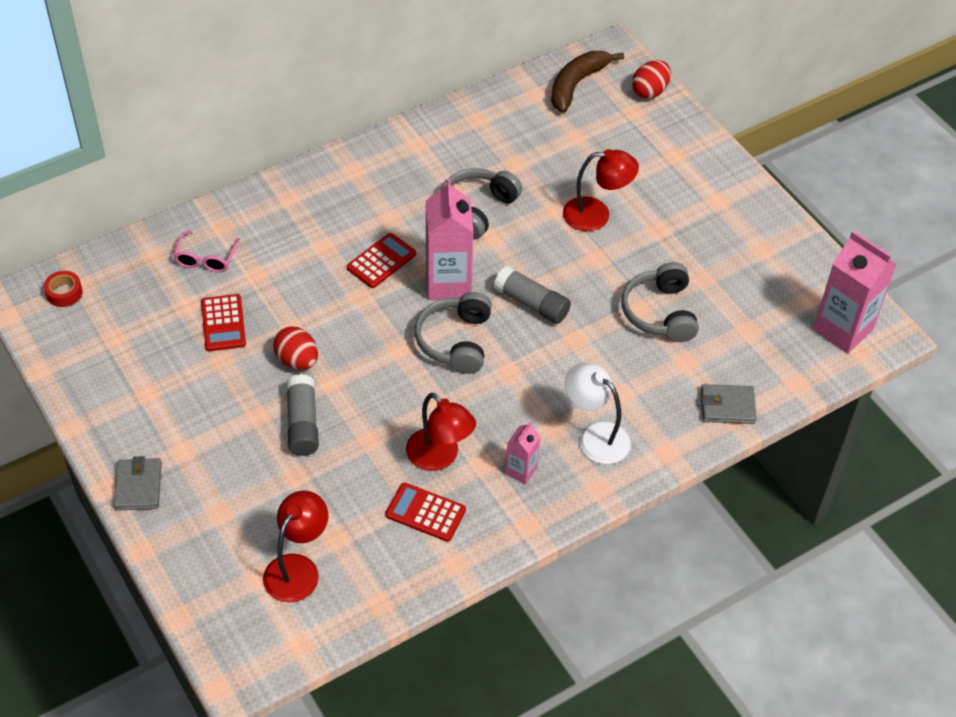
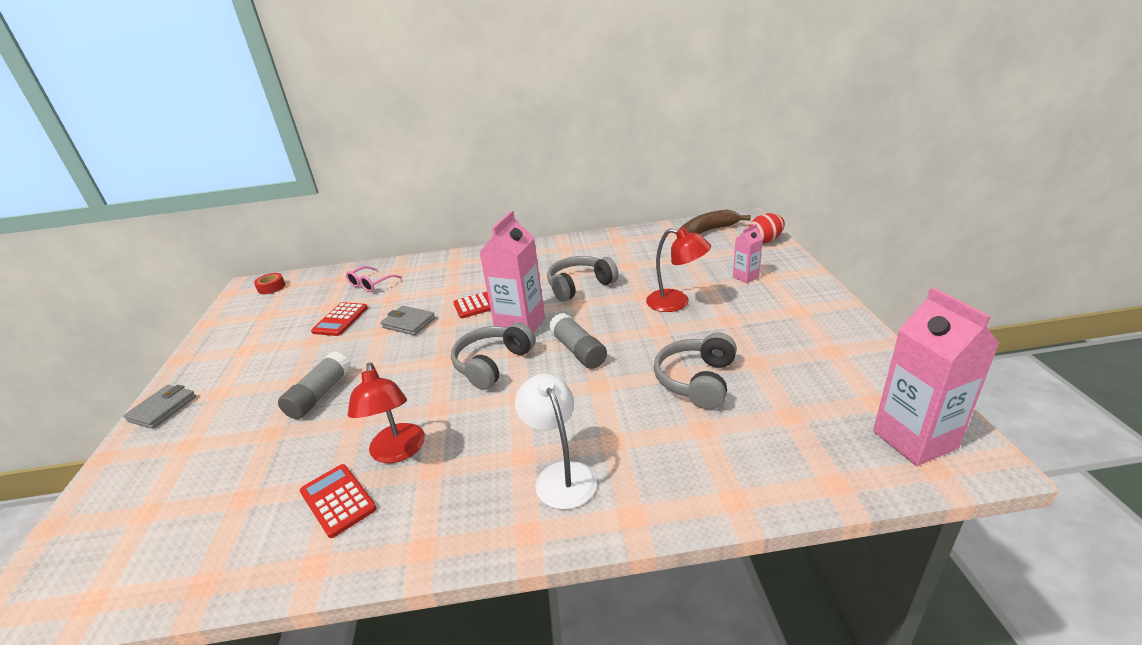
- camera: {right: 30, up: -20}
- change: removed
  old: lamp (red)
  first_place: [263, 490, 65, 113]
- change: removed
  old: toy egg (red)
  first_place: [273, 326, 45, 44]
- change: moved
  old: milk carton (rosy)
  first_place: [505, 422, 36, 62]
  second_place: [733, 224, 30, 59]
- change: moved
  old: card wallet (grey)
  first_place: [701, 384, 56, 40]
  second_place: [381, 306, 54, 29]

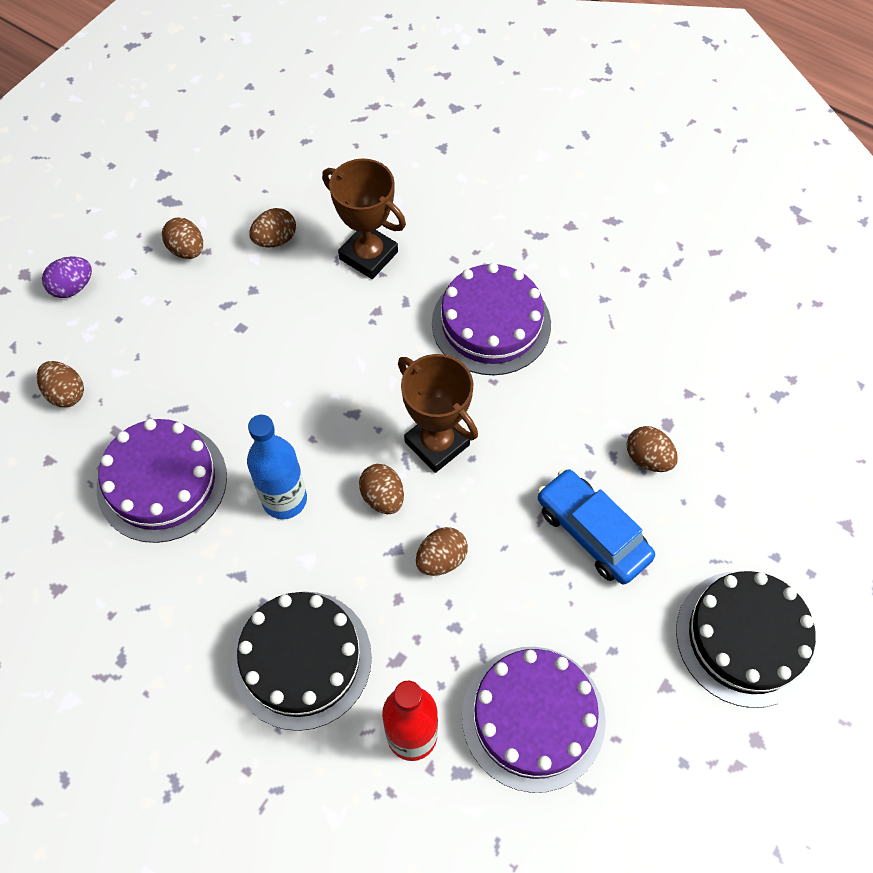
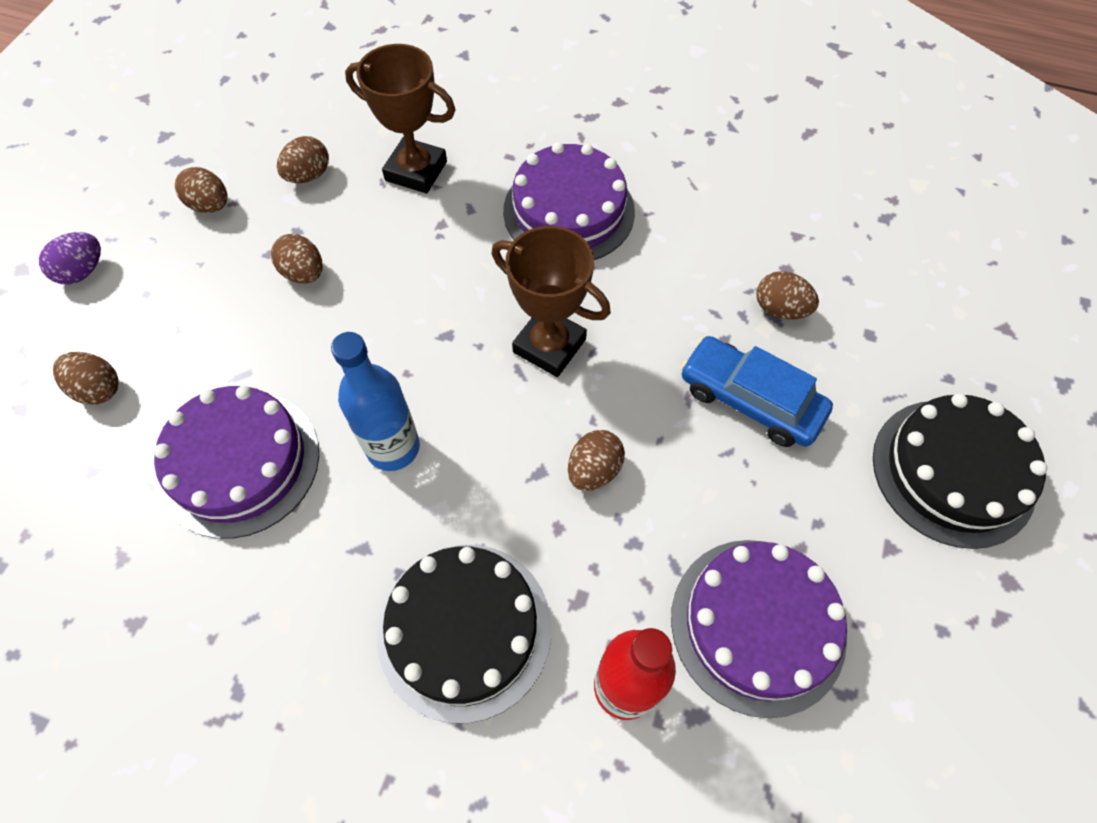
- camera: {right: -15, up: 0}
- change: moved
  old: toy egg (dark brown)
  first_place: [359, 464, 45, 50]
  second_place: [271, 234, 52, 49]

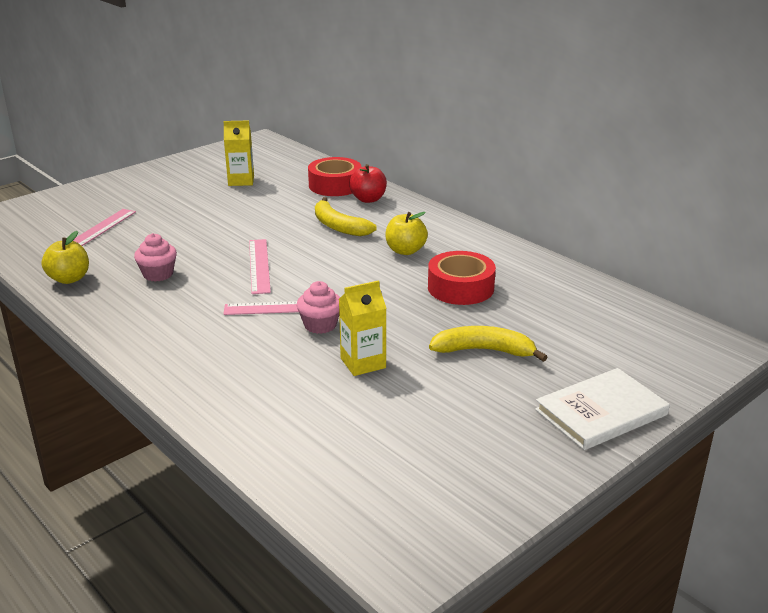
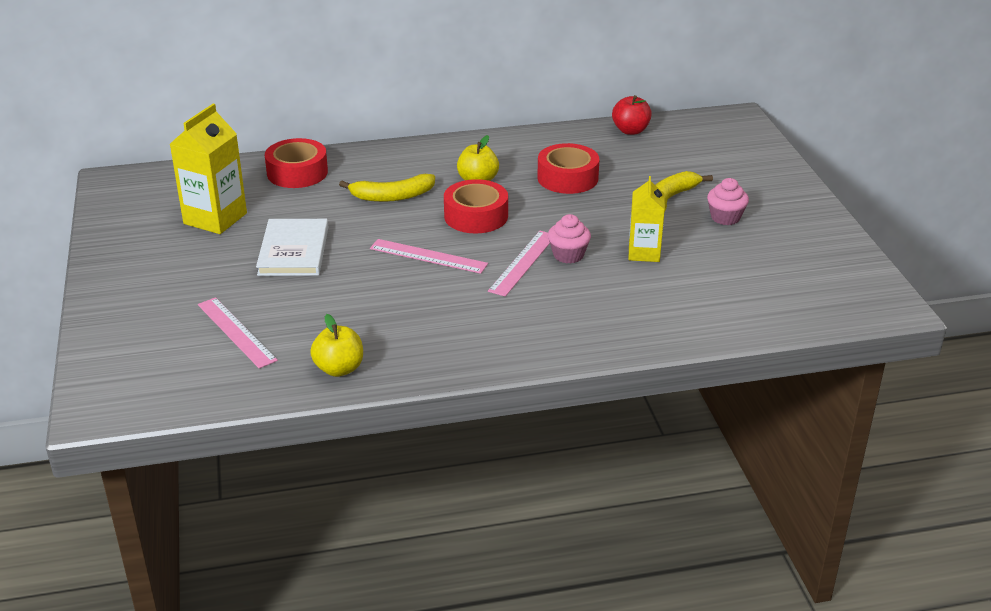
- camera: {right: -60, up: 5}
- change: added
  new: tape (red)
  second_place: [444, 179, 64, 54]
- change: moved
  old: muffin (rosy)
  first_place: [134, 233, 43, 49]
  second_place: [707, 178, 42, 47]
- change: moved
  old: apple (red)
  first_place: [349, 164, 38, 39]
  second_place: [612, 95, 40, 40]
- change: moved
  old: hardcover (pure white)
  first_place: [535, 368, 135, 82]
  second_place: [256, 219, 72, 57]
- change: resized
  old: milk carton (yellow)
  first_place: [223, 120, 31, 66]
  second_place: [170, 104, 77, 130]
  factor: 1.53

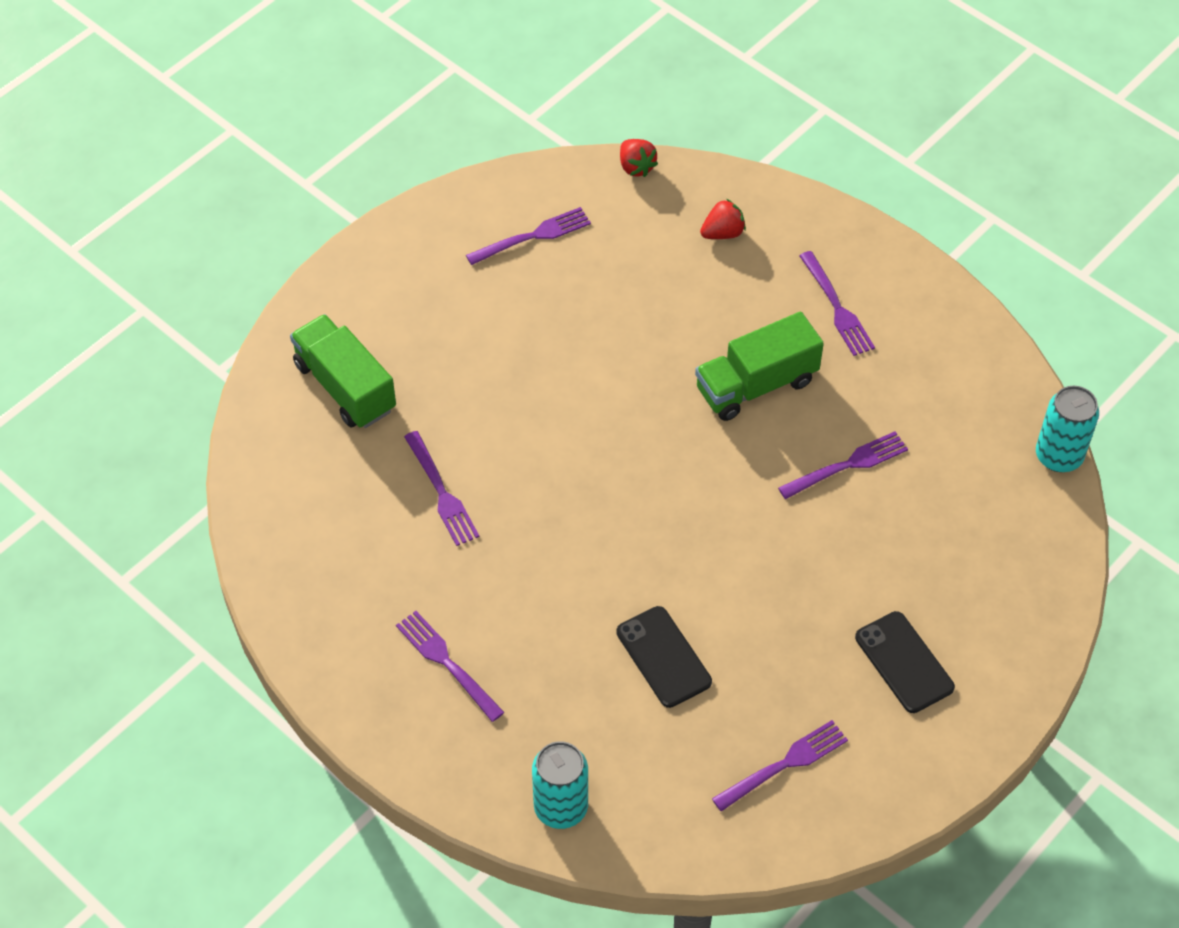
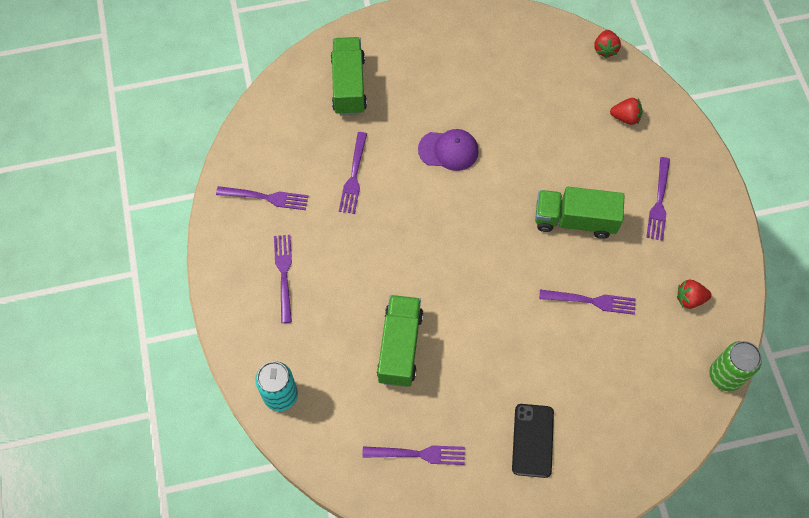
- camera: {right: 35, up: 10}
- change: added
  new: peaked cap (royal purple)
  second_place: [418, 129, 61, 42]
- change: added
  new: toy strawberry (red)
  second_place: [677, 280, 35, 29]
- change: moved
  old: dinner fork (royal purple)
  first_place: [466, 207, 125, 58]
  second_place: [216, 186, 92, 24]
- change: replaced
  old: smartphone (black)
  new: truck (emerald)
  first_place: [616, 606, 96, 102]
  second_place: [377, 295, 46, 92]
- change: recoloured
  old: tin (teal)
  new: tin (emerald)
  first_place: [1036, 386, 63, 86]
  second_place: [709, 341, 53, 50]

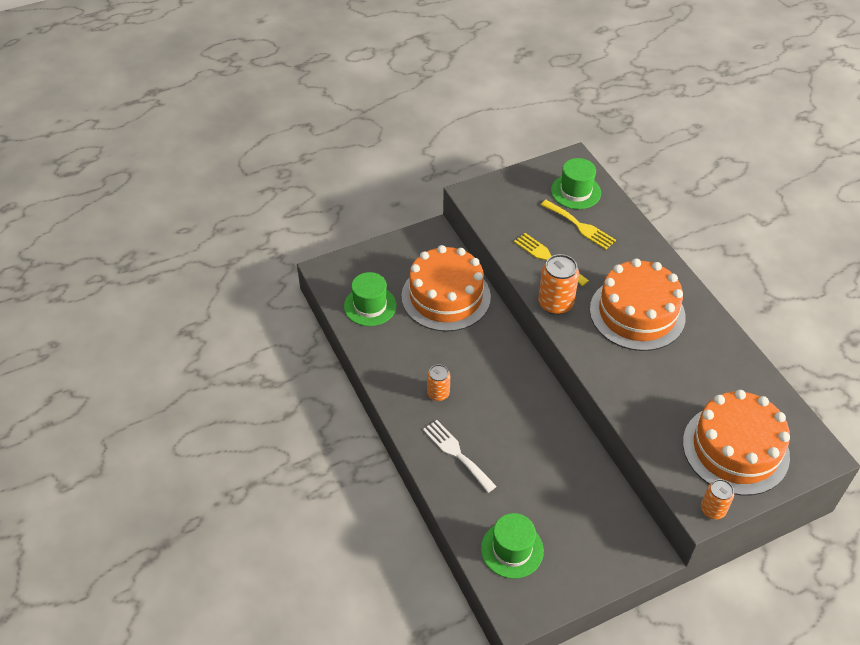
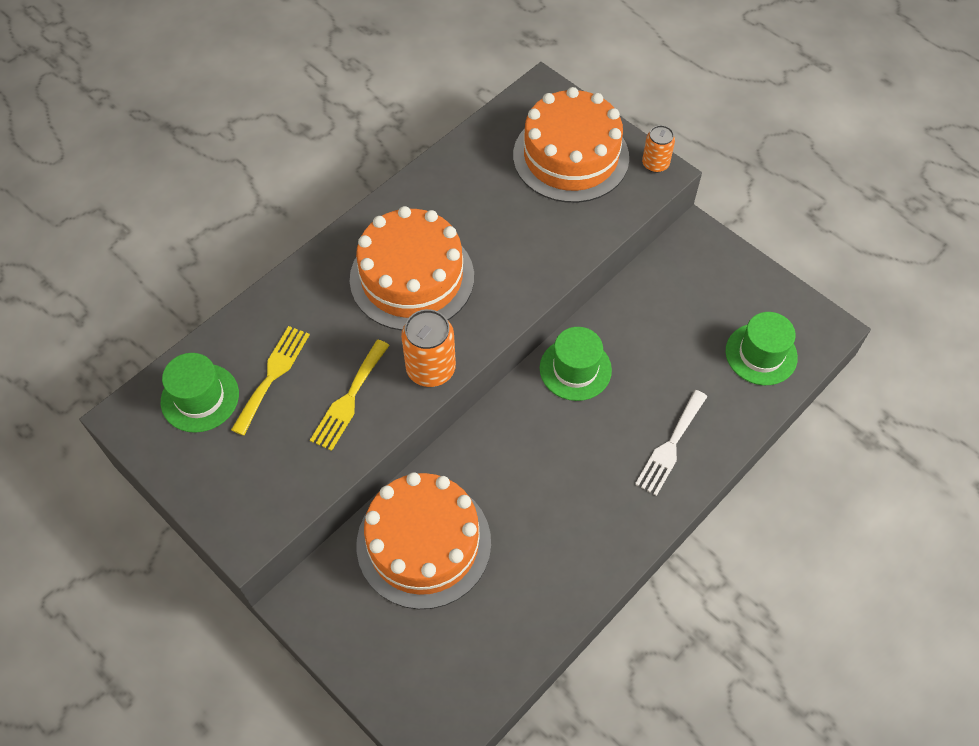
- camera: {right: -110, up: 10}
- change: removed
  old: tin (bright orange)
  first_place: [427, 364, 23, 37]
- change: moved
  old: tall hat (emerald)
  first_place: [344, 272, 53, 54]
  second_place: [540, 327, 72, 74]

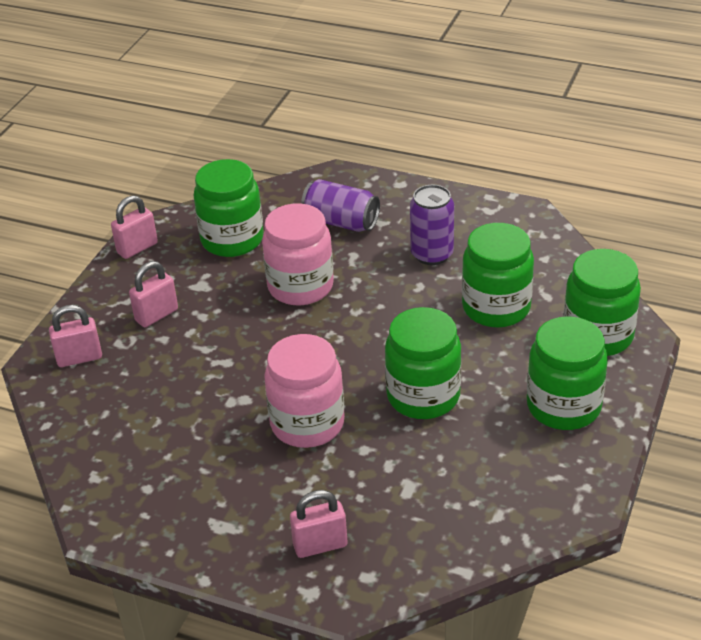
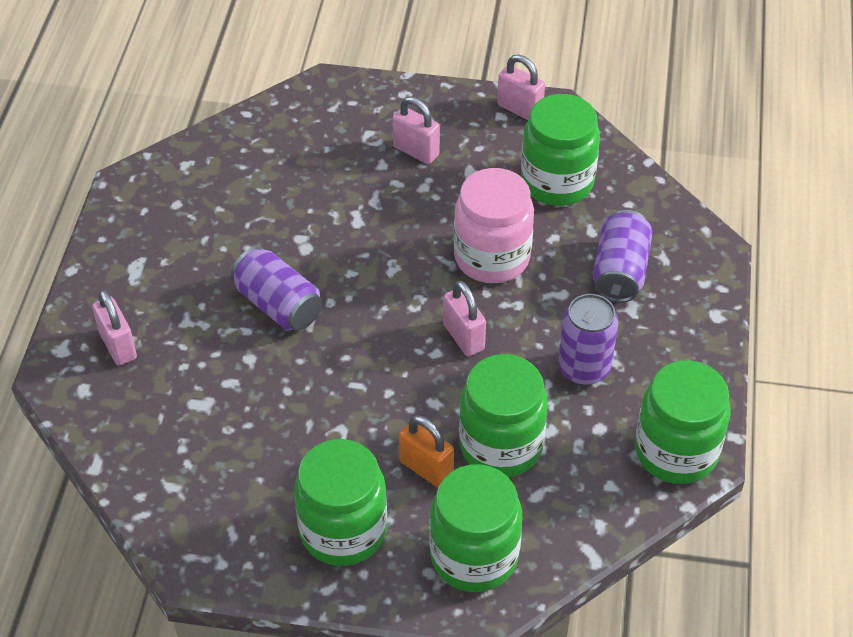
- camera: {right: 75, up: 10}
- change: added
  new: lock (bright orange)
  second_place: [399, 415, 55, 72]
- change: moved
  old: lock (rosy)
  first_place: [49, 305, 53, 62]
  second_place: [443, 281, 43, 75]
- change: moved
  old: jam jar (emerald)
  first_place: [385, 307, 76, 112]
  second_place: [635, 360, 96, 124]
- change: replaced
  old: jam jar (rosy)
  new: tin (royal purple)
  first_place: [264, 334, 81, 114]
  second_place: [231, 247, 91, 84]

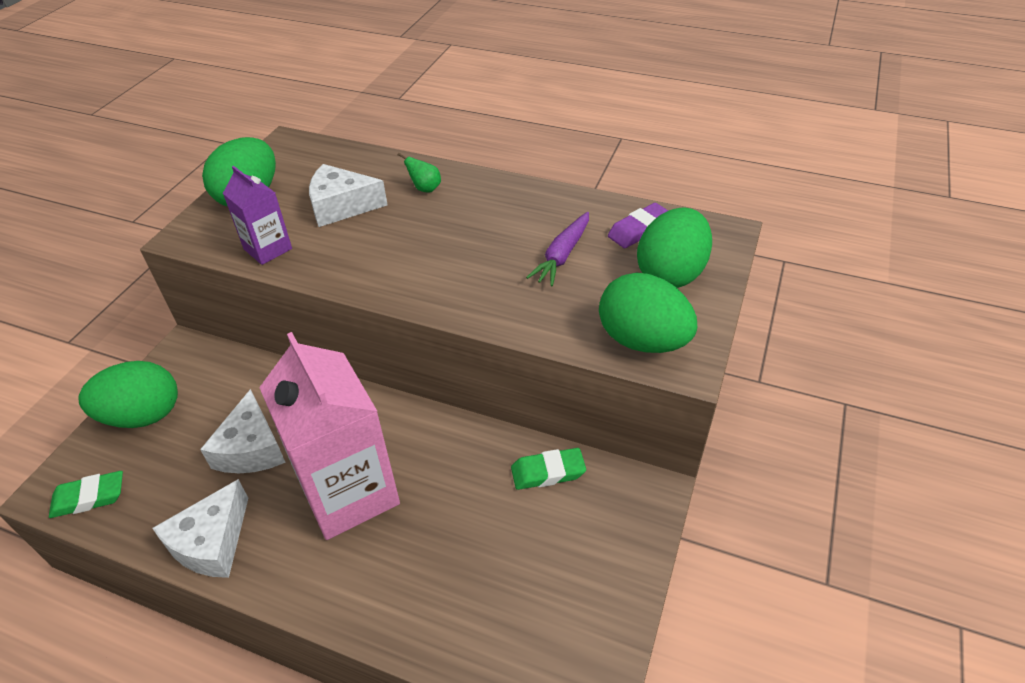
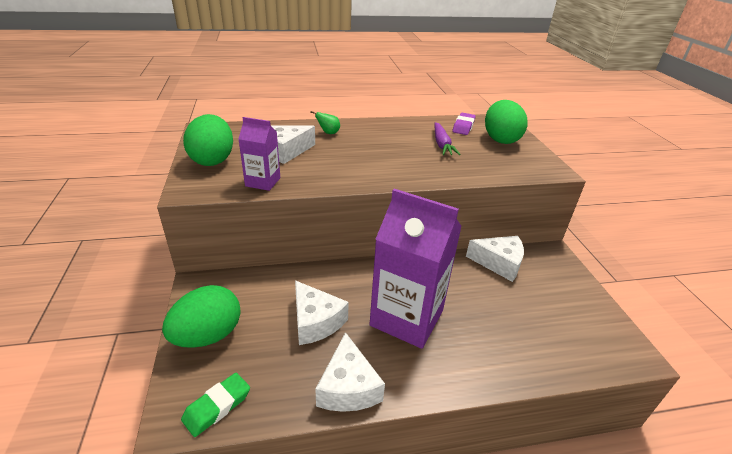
- camera: {right: -35, up: -10}
- change: removed
  old: toy egg (emerald)
  first_place: [599, 273, 98, 80]
- change: replaced
  old: gum eraser (emerald)
  new: cheese wedge (pure white)
  first_place: [511, 448, 75, 42]
  second_place: [466, 236, 58, 46]
- change: recoloured
  old: milk carton (rosy)
  new: milk carton (royal purple)
  first_place: [259, 332, 141, 208]
  second_place: [370, 189, 92, 160]

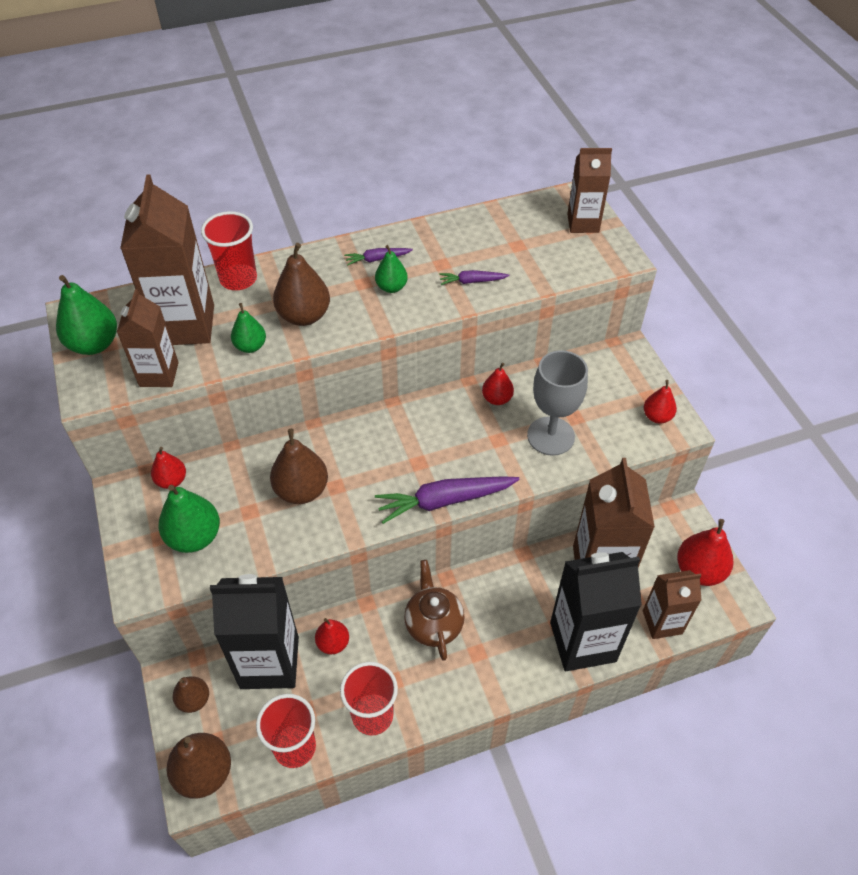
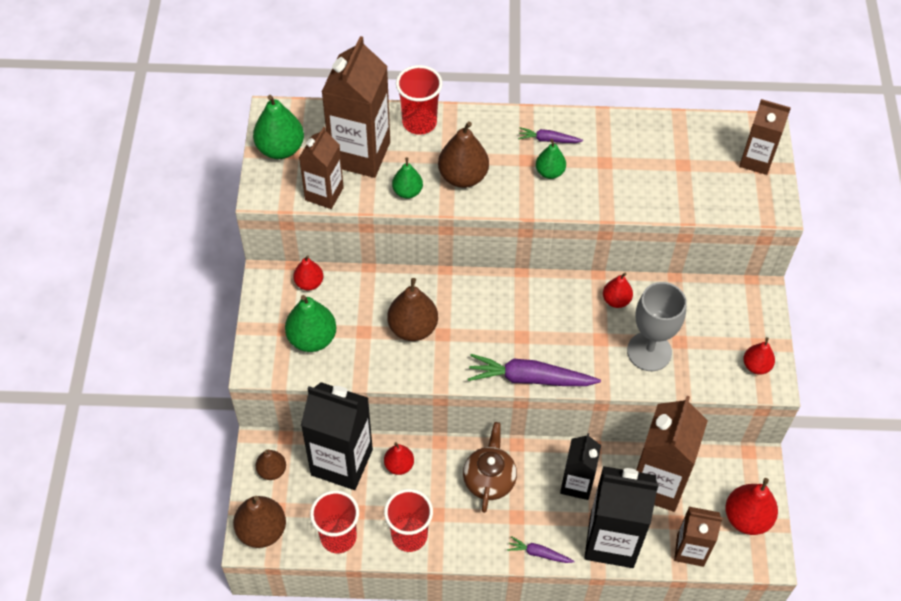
- camera: {right: 20, up: 5}
- change: added
  new: milk carton (black)
  second_place: [560, 433, 41, 67]
- change: moved
  old: root vegetable (royal purple)
  first_place: [439, 270, 70, 15]
  second_place: [507, 536, 67, 27]

